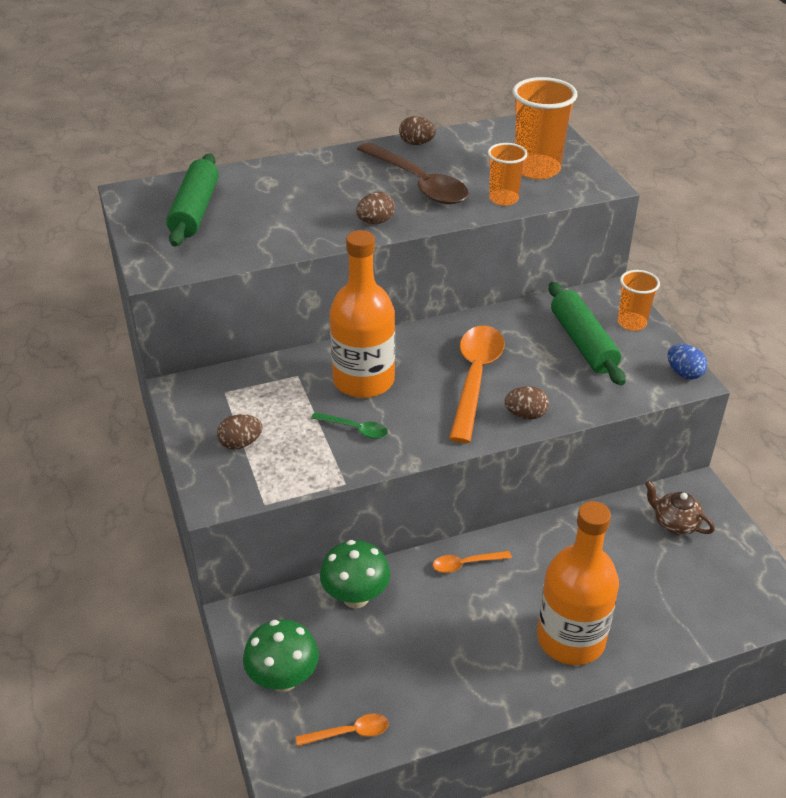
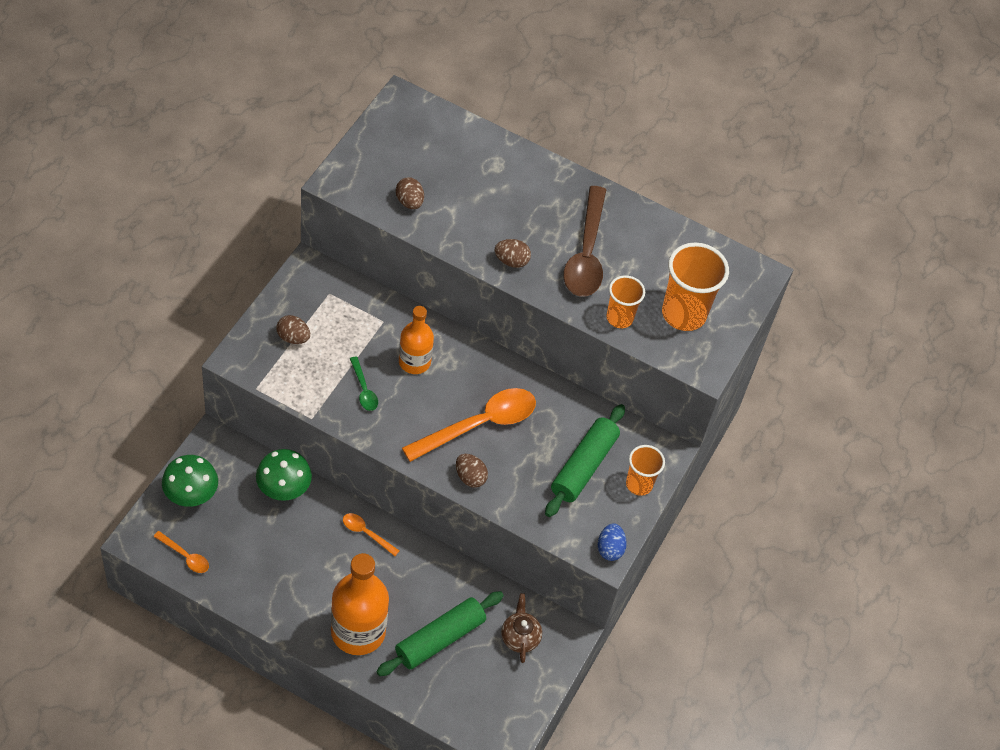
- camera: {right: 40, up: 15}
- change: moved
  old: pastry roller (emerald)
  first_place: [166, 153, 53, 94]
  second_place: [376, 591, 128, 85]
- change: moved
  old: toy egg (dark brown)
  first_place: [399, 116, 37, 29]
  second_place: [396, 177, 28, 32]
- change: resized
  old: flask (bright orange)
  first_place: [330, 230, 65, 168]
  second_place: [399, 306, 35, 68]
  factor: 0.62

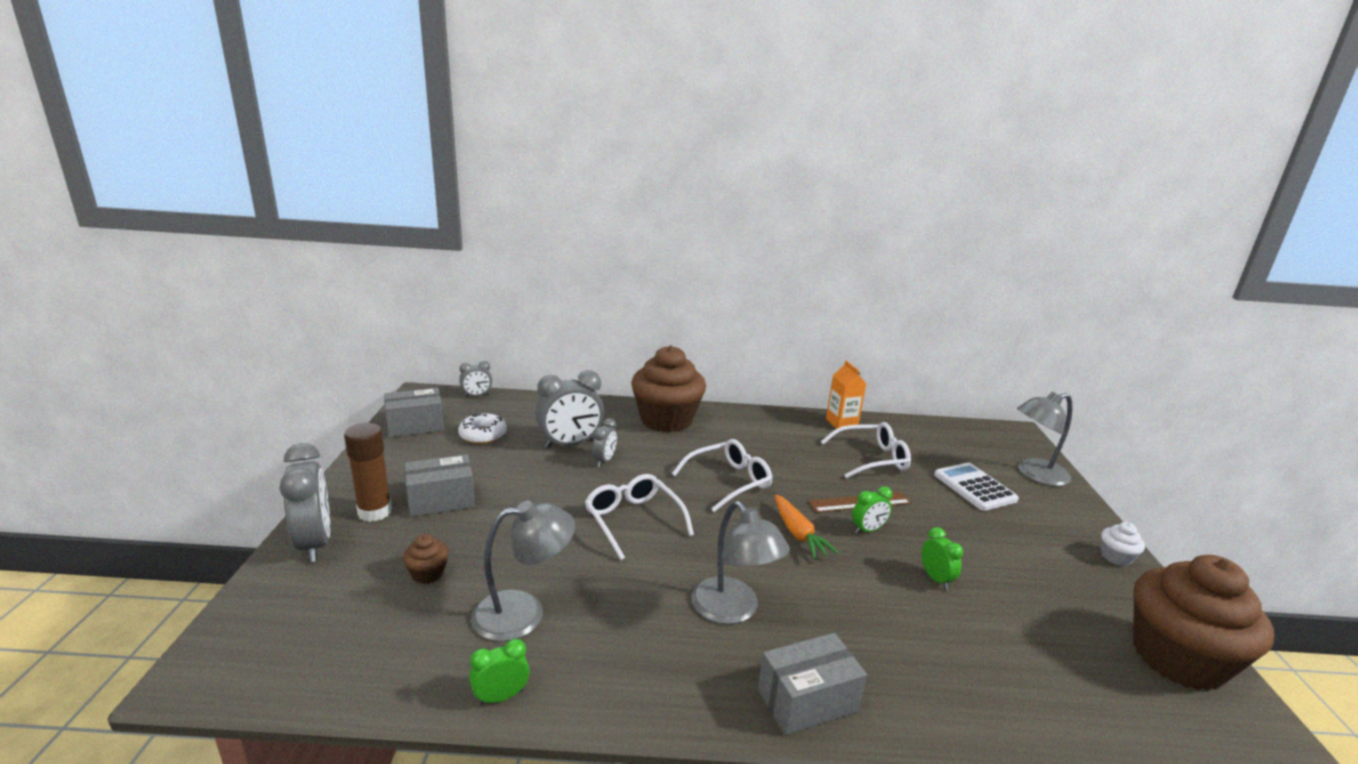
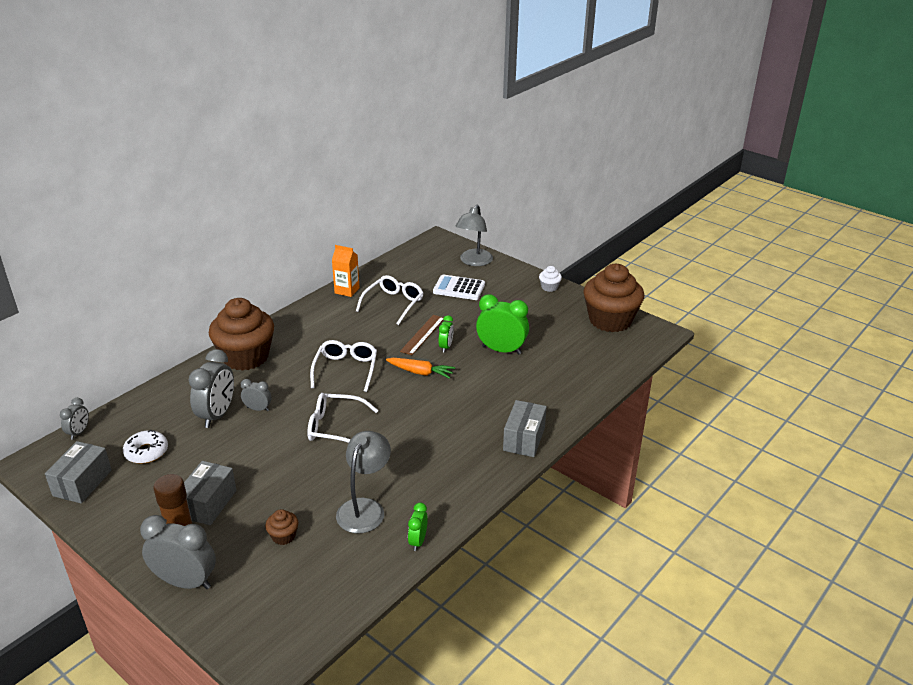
- camera: {right: -50, up: 10}
- change: removed
  old: lamp (grey)
  first_place: [691, 501, 99, 123]
- change: turned
  old: clock (grey)
  first_place: [592, 418, 25, 49]
  second_place: [241, 379, 30, 32]
  degrees: -45
- change: resized
  old: clock (emerald)
  first_place: [921, 527, 42, 62]
  second_place: [476, 294, 53, 61]
  factor: 1.89

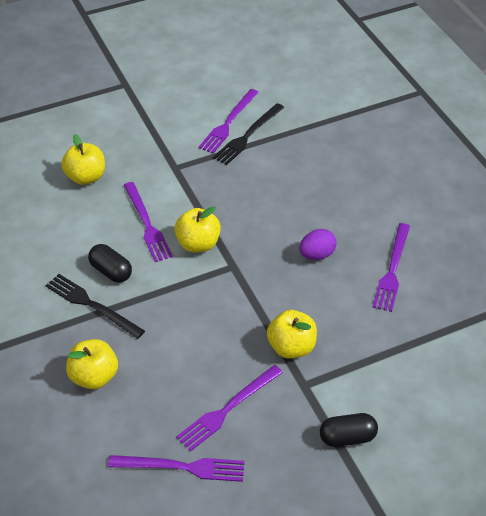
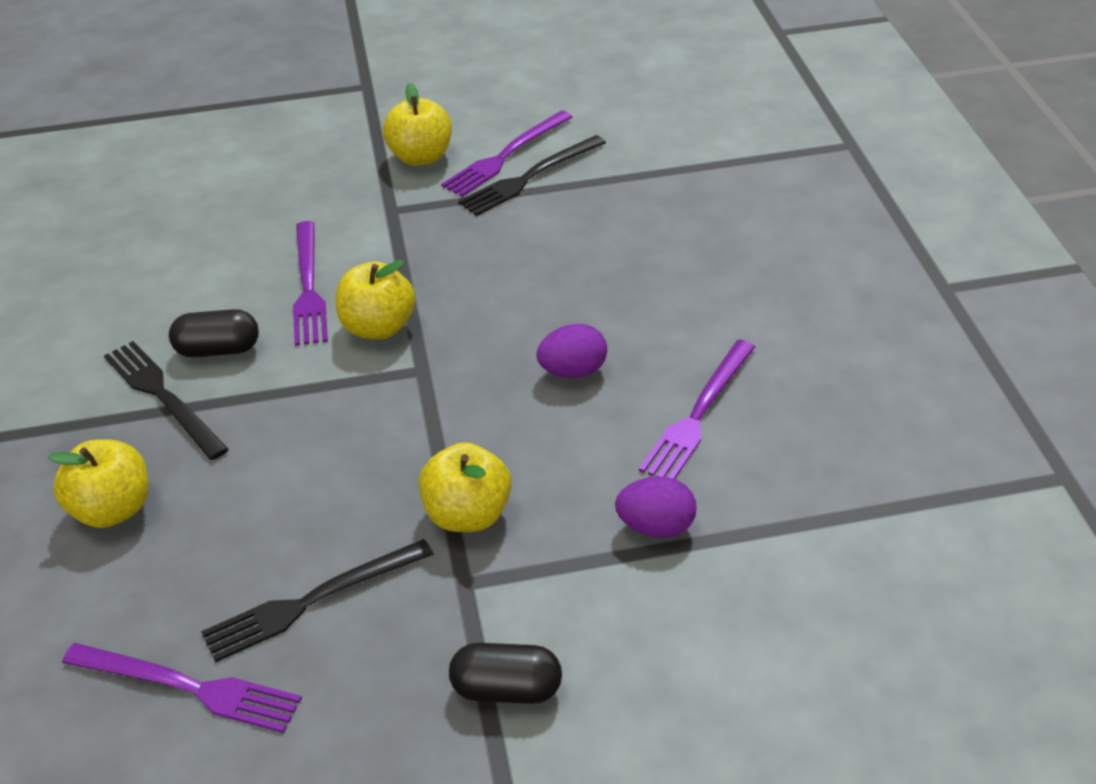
- camera: {right: 15, up: -5}
- change: added
  new: toy egg (royal purple)
  second_place: [615, 476, 81, 62]
- change: moved
  old: apple (yellow)
  first_place: [61, 134, 44, 51]
  second_place: [383, 83, 69, 83]
- change: recoloured
  old: dinner fork (royal purple)
  new: dinner fork (black)
  first_place: [176, 365, 107, 87]
  second_place: [201, 539, 233, 123]
- change: turned
  old: pill (black)
  first_place: [88, 244, 44, 39]
  second_place: [169, 309, 90, 48]
  degrees: -60

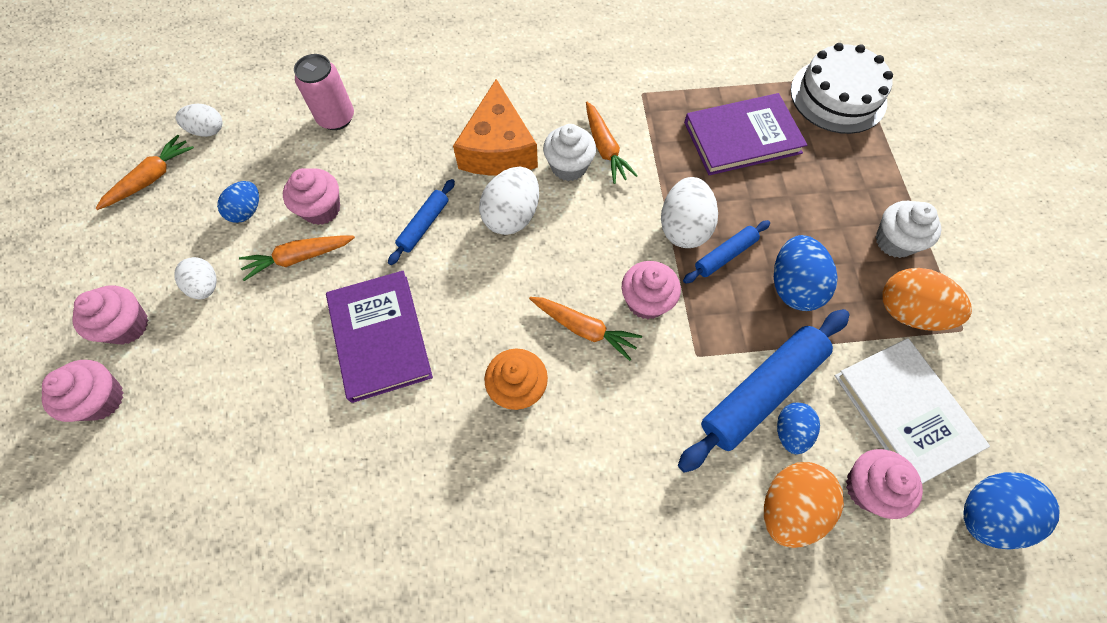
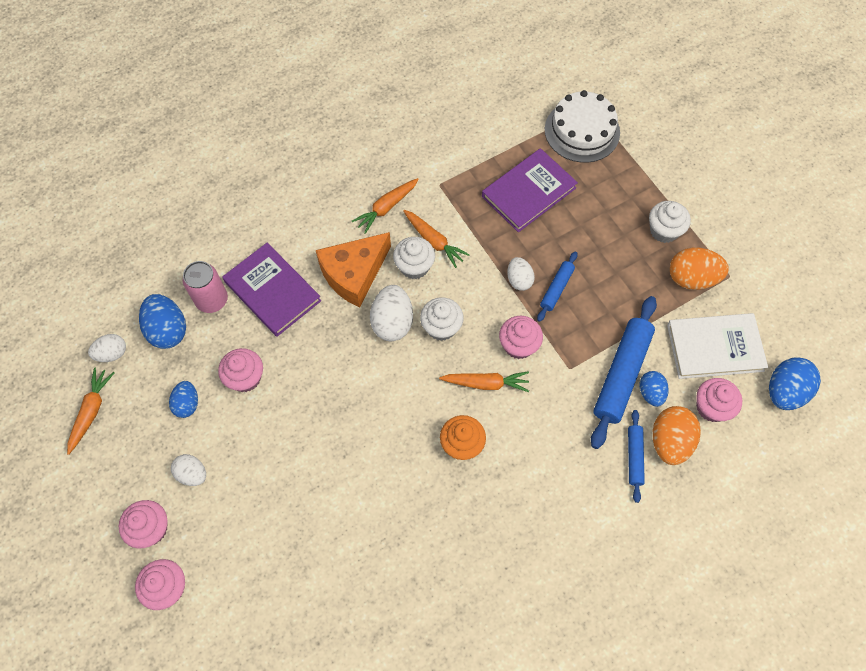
- camera: {right: -25, up: 0}
- change: added
  new: muffin (pure white)
  second_place: [420, 297, 44, 44]
- change: moved
  old: root vegetable (bright orange)
  first_place: [239, 236, 116, 45]
  second_place: [352, 178, 67, 56]
- change: moved
  old: hardcover (royal purple)
  first_place: [326, 271, 107, 132]
  second_place: [222, 243, 99, 94]
- change: moved
  old: pastry roller (royal blue)
  first_place: [388, 179, 67, 86]
  second_place: [628, 410, 17, 93]
- change: moved
  old: toy egg (royal blue)
  first_place: [774, 235, 64, 76]
  second_place: [139, 294, 47, 55]
- change: turned
  old: cheese wedge (bright orange)
  first_place: [453, 79, 85, 97]
  second_place: [316, 232, 75, 76]
  degrees: 75
- change: turned
  old: hardcover (pure white)
  first_place: [835, 338, 155, 146]
  second_place: [667, 313, 101, 66]
  degrees: -45
- change: resized
  old: toy egg (pure white)
  first_place: [661, 177, 57, 71]
  second_place: [507, 257, 28, 34]
  factor: 0.62

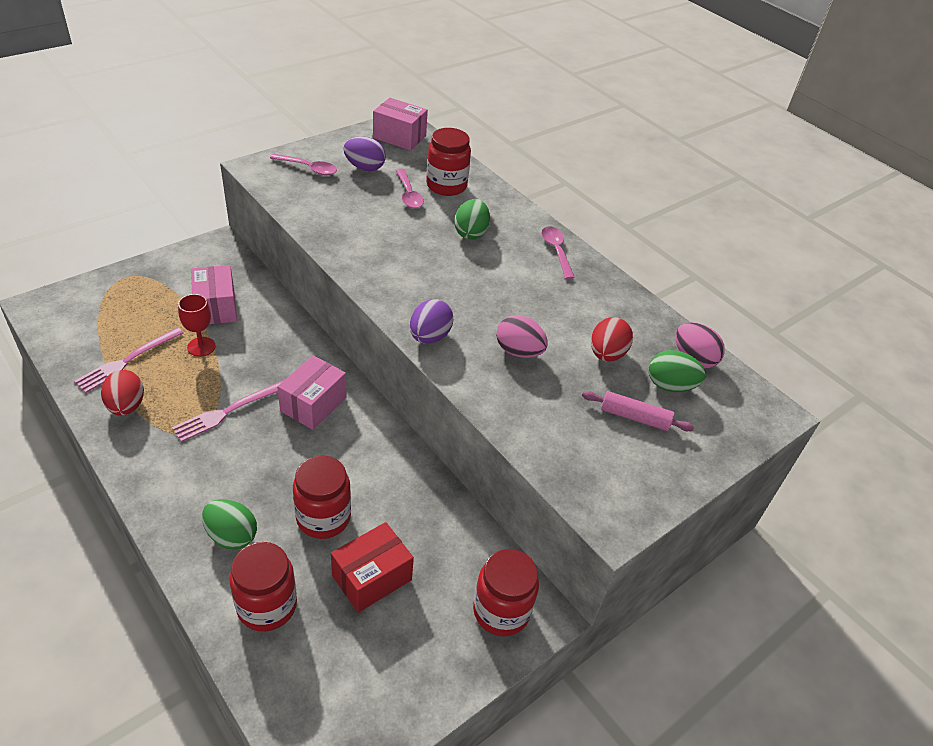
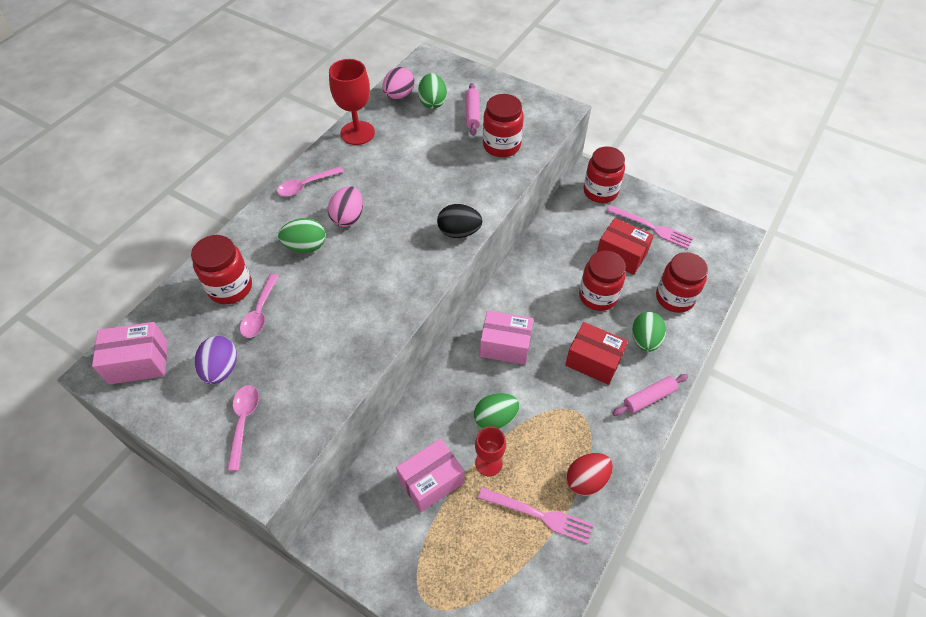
- camera: {right: -105, up: 10}
- change: removed
  old: toy egg (red)
  first_place: [591, 317, 42, 45]
- change: added
  new: goblet (red)
  second_place: [329, 59, 46, 86]
- change: added
  new: toy egg (emerald)
  second_place: [474, 393, 45, 36]
- change: added
  new: jam jar (red)
  second_place: [483, 94, 41, 63]
- change: added
  new: parcel (red)
  second_place: [565, 322, 63, 63]
- change: added
  new: pastry roller (rosy)
  second_place: [613, 374, 75, 42]
- change: moved
  old: dinner fork (rosy)
  first_place: [172, 381, 111, 61]
  second_place: [607, 205, 86, 44]
- change: moved
  old: toy egg (rosy)
  first_place: [496, 315, 52, 43]
  second_place: [328, 186, 35, 41]
- change: recoloured
  old: toy egg (royal purple)
  new: toy egg (black)
  first_place: [410, 299, 43, 44]
  second_place: [437, 204, 45, 34]
- change: turned
  old: parcel (rosy)
  first_place: [373, 98, 55, 53]
  second_place: [92, 322, 76, 63]
  degrees: 75
- change: turned
  old: teaspoon (rosy)
  first_place: [396, 169, 28, 40]
  second_place: [240, 274, 39, 64]
  degrees: 135

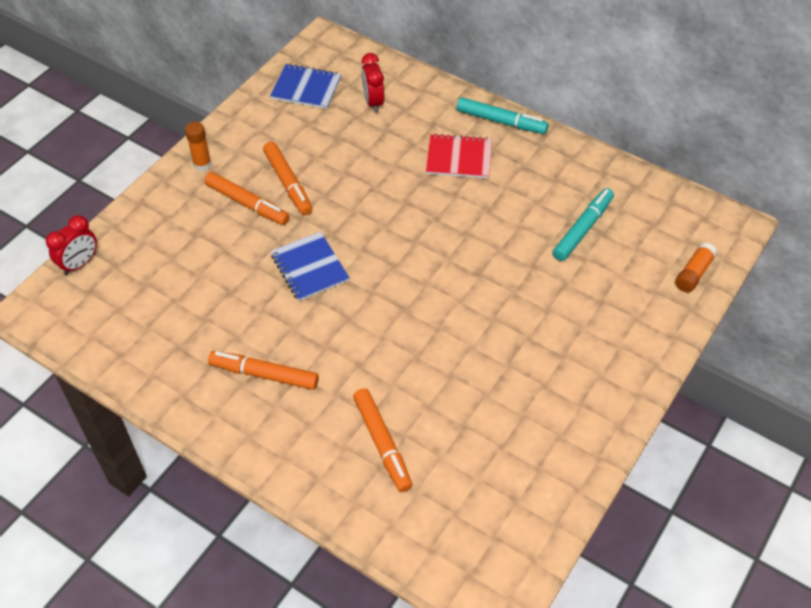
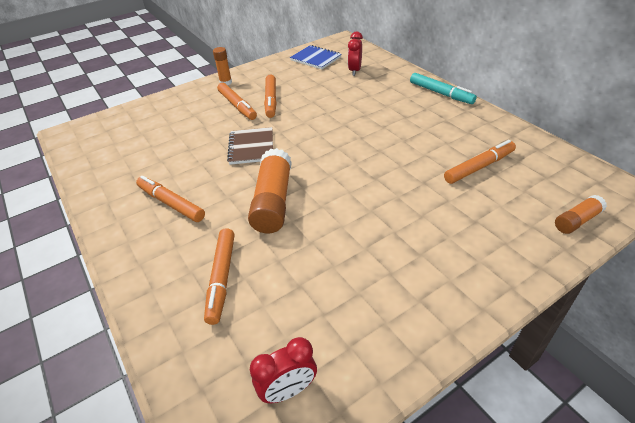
- camera: {right: 25, up: -10}
- change: removed
  old: notebook (red)
  first_place: [426, 134, 66, 45]
- change: added
  new: stick of glue (bright orange)
  second_place: [248, 148, 44, 85]
- change: moved
  old: clock (red)
  first_place: [46, 215, 51, 60]
  second_place: [250, 337, 67, 66]
- change: recoloured
  old: notebook (royal blue)
  new: notebook (dark brown)
  first_place: [271, 232, 79, 69]
  second_place: [227, 127, 46, 38]
- change: recoloured
  old: felt pen (teal)
  new: felt pen (bright orange)
  first_place: [553, 188, 61, 73]
  second_place: [444, 140, 72, 44]

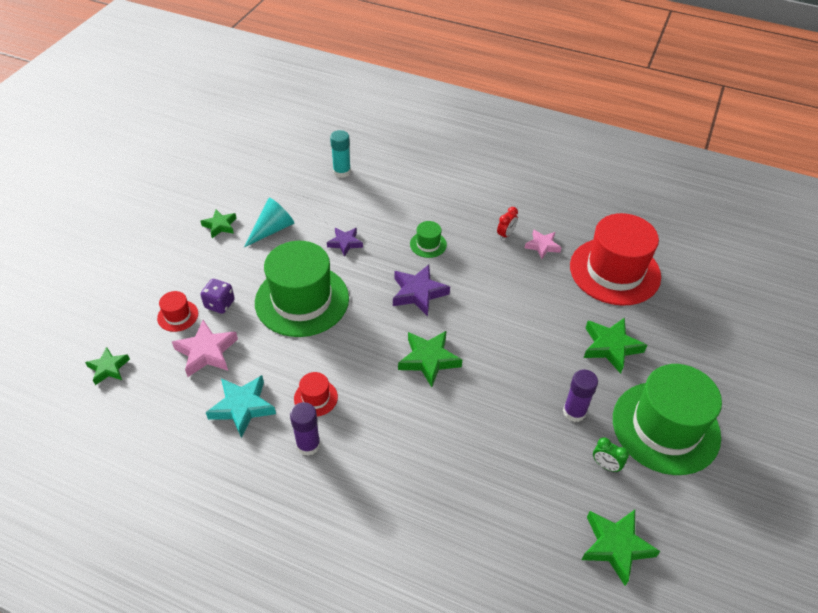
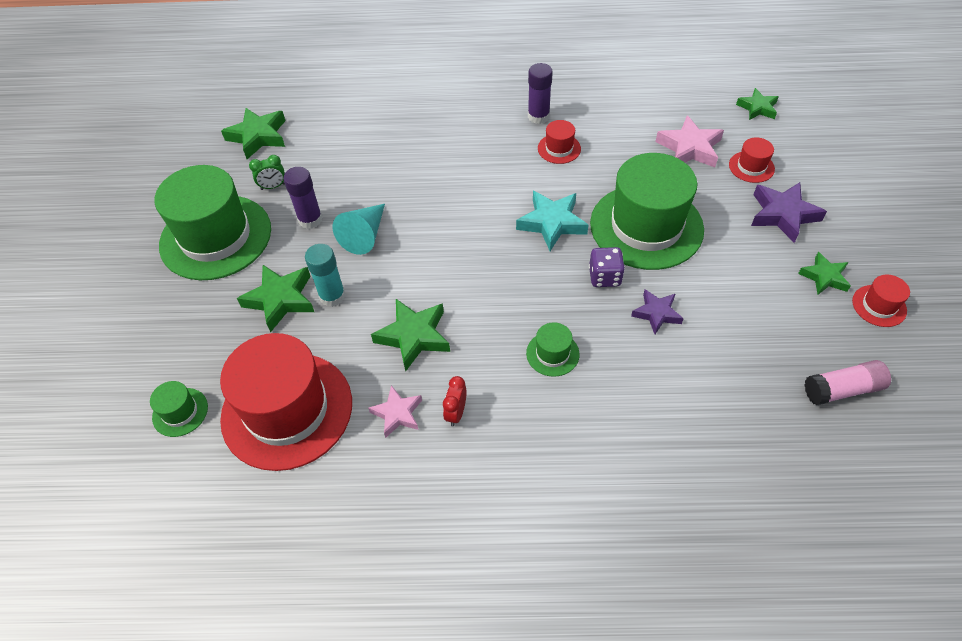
- camera: {right: 160, up: 5}
- change: added
  new: tall hat (emerald)
  second_place: [150, 381, 58, 56]
- change: added
  new: stick of glue (rosy)
  second_place: [804, 360, 87, 45]
- change: added
  new: tall hat (red)
  second_place: [852, 275, 58, 52]
- change: moved
  old: die (royal purple)
  first_place: [200, 279, 35, 35]
  second_place: [589, 247, 36, 40]
- change: moved
  old: star (teal)
  first_place: [206, 375, 70, 63]
  second_place: [516, 191, 72, 60]
- change: moved
  old: solid cone (teal)
  first_place: [244, 198, 50, 49]
  second_place: [332, 204, 53, 51]
- change: moved
  old: stick of glue (teal)
  first_place: [330, 130, 21, 48]
  second_place: [305, 244, 41, 63]
- change: moved
  old: star (royal purple)
  first_place: [393, 265, 57, 51]
  second_place: [751, 182, 76, 61]
- change: moved
  old: star (emerald)
  first_place: [398, 330, 64, 57]
  second_place: [371, 299, 79, 73]
- change: turned
  old: clock (emerald)
  first_place: [593, 437, 36, 36]
  second_place: [249, 155, 36, 35]
  degrees: 150

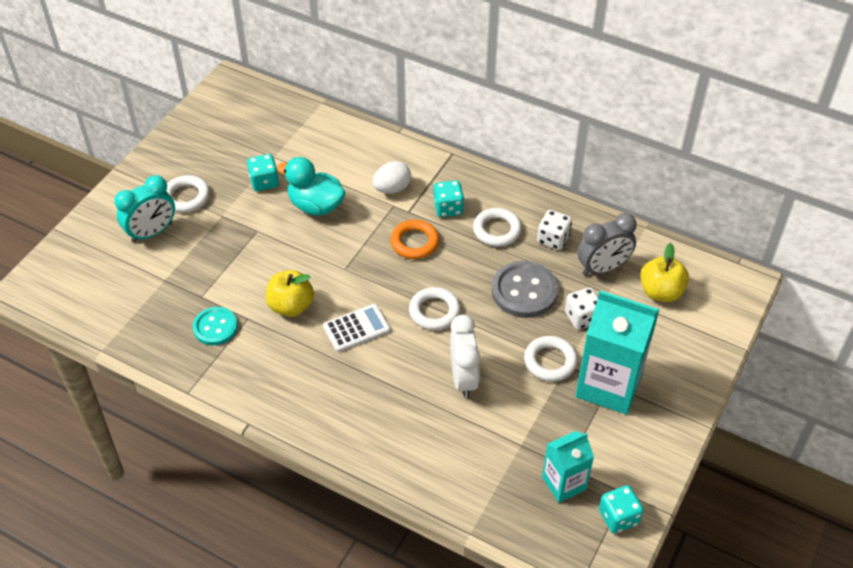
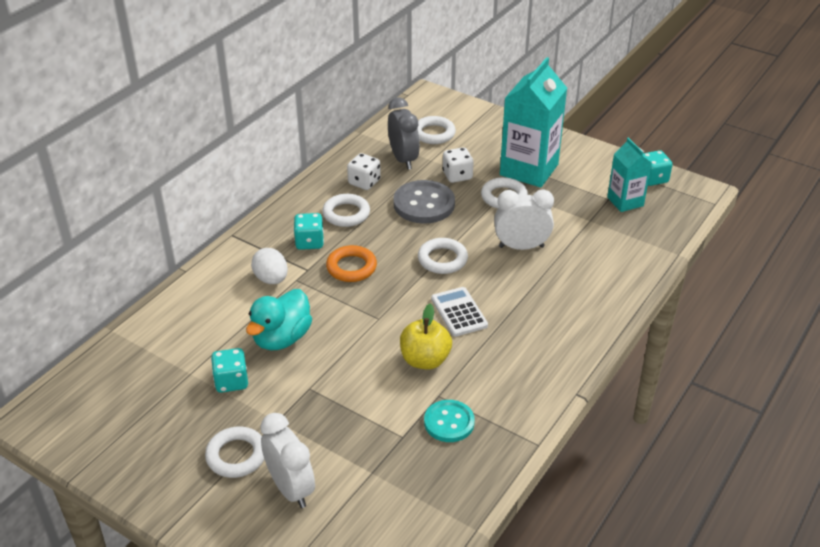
- camera: {right: -85, up: -10}
- change: replaced
  old: apple (yellow)
  new: torus (pure white)
  first_place: [640, 243, 49, 59]
  second_place: [417, 116, 39, 28]
- change: recoloured
  old: clock (teal)
  new: clock (pure white)
  first_place: [114, 175, 61, 68]
  second_place: [260, 413, 55, 95]

